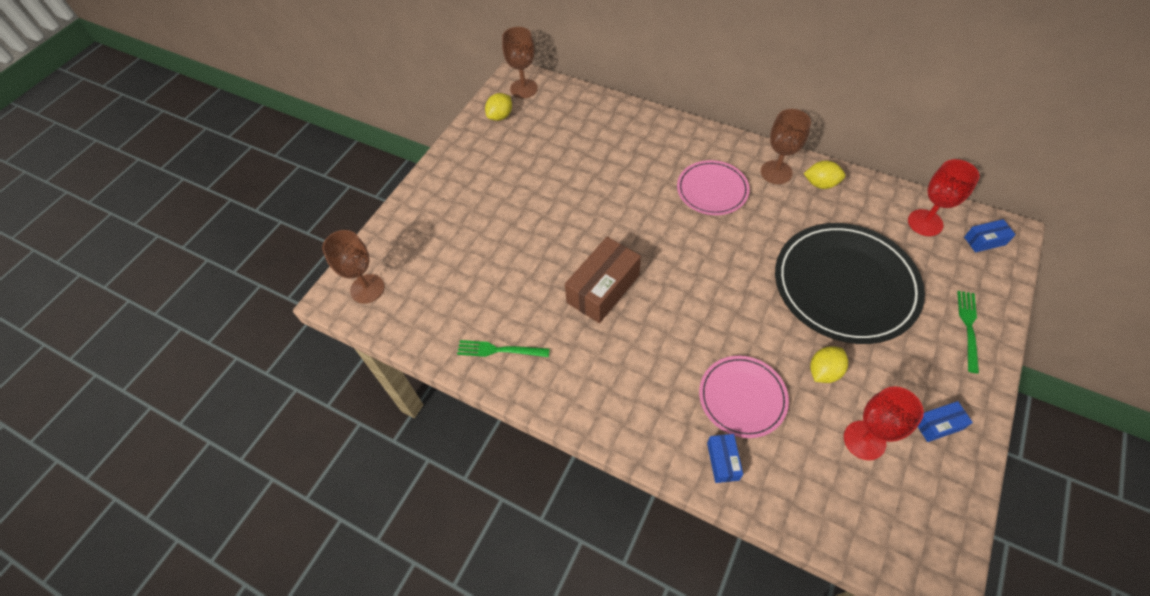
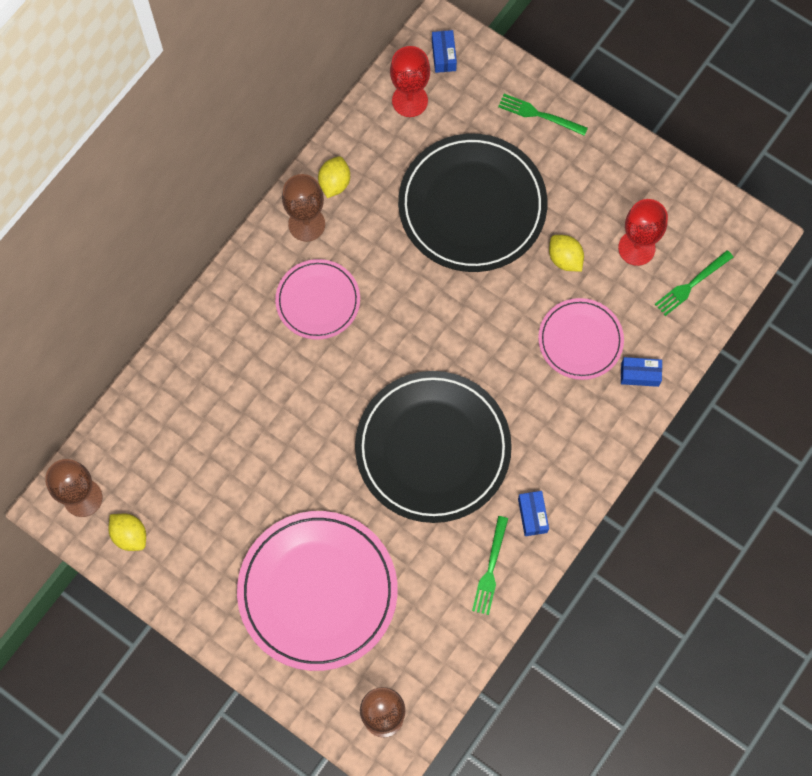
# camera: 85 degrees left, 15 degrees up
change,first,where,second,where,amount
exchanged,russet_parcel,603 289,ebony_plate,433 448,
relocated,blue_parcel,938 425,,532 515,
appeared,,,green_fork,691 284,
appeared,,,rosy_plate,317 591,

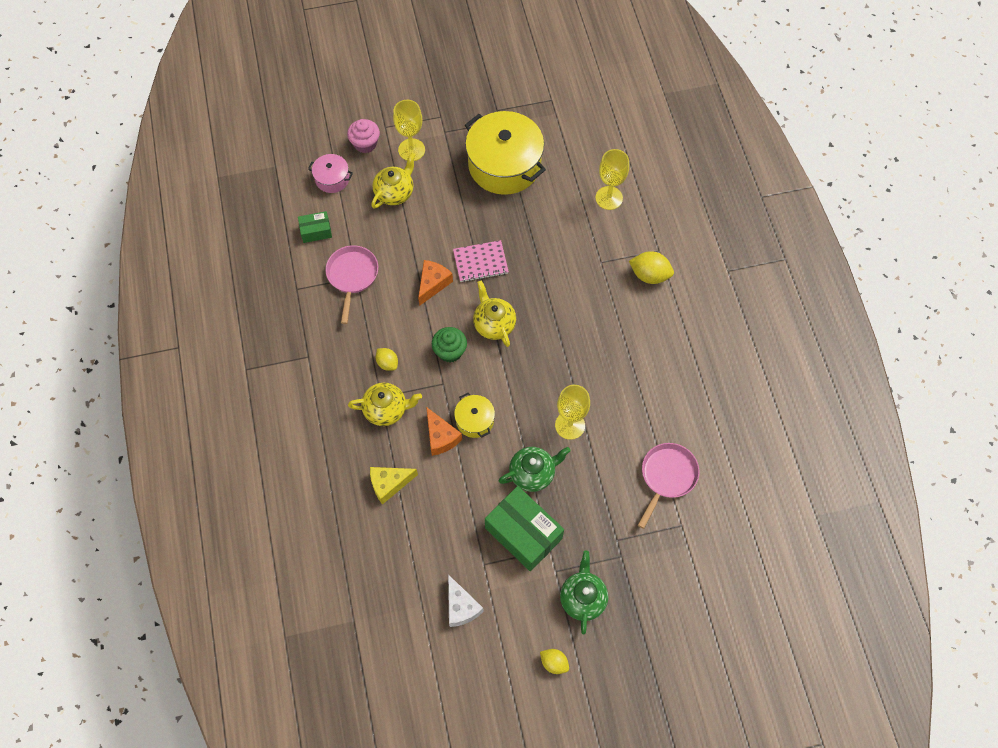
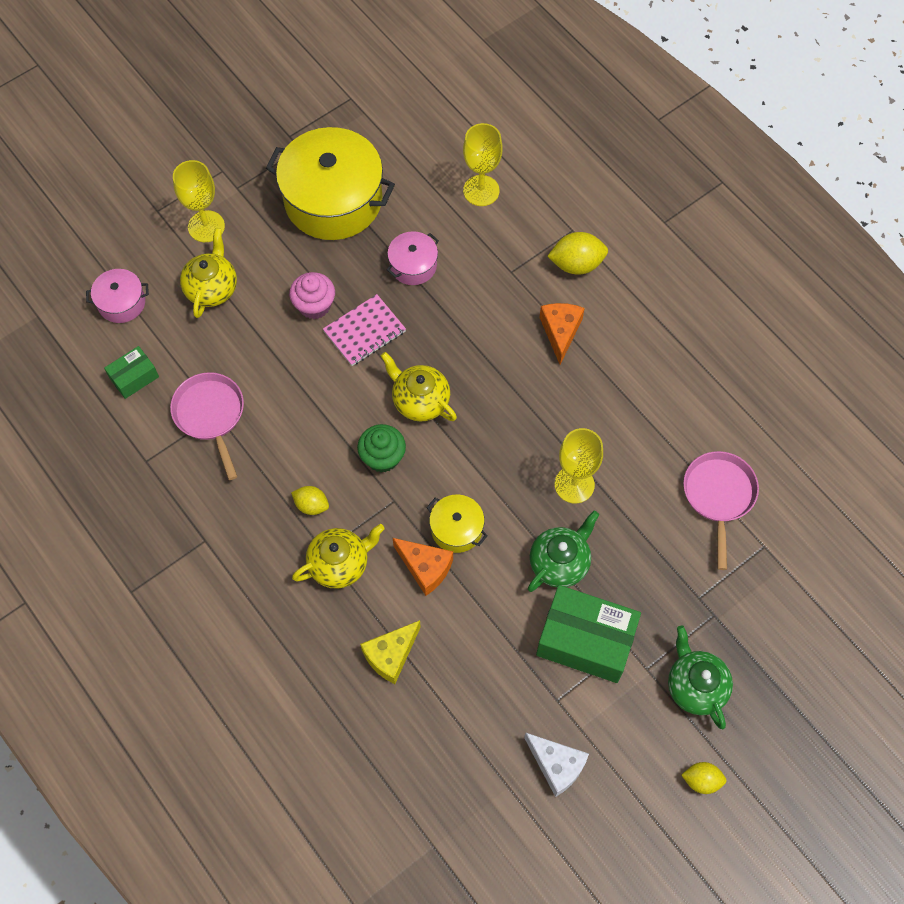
# camera: 25 degrees left, 0 degrees up
change,first,where,second,where,amount
relocated,rosy_fairy_cake,365 144,,314 305,
relocated,orange-coloured_cheese,433 284,,560 332,
appeared,,,rosy_stockpot,413 265,

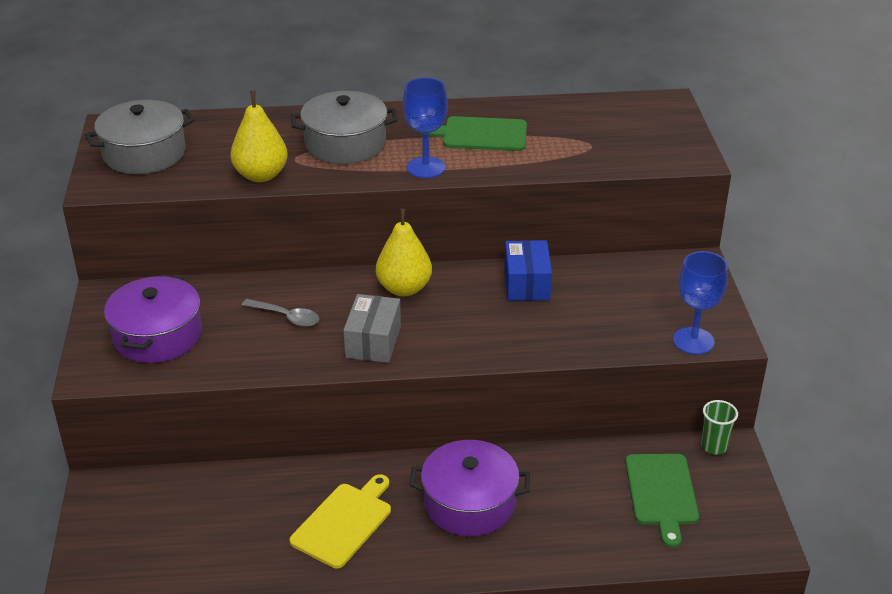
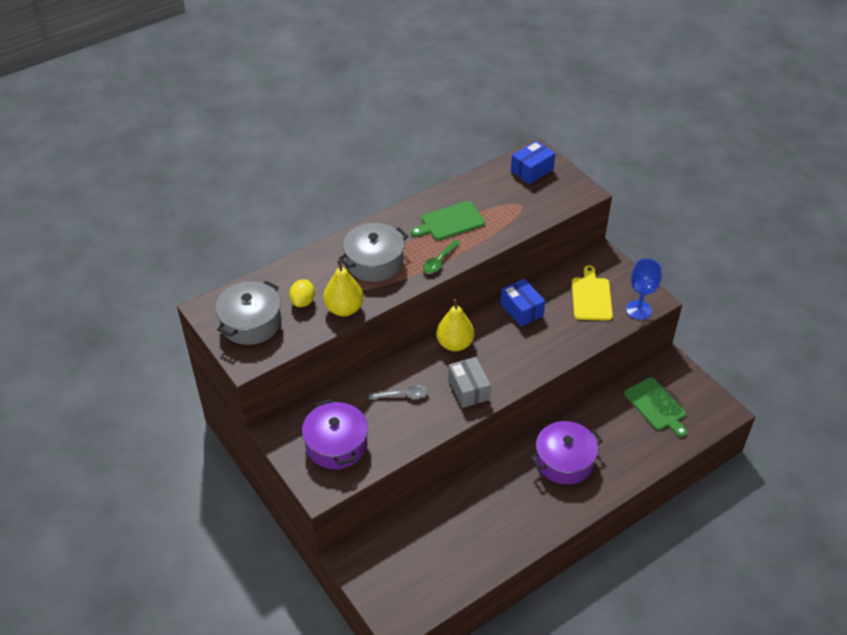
# camera: 30 degrees left, 10 degrees up
change,first,where,second,where,amount
exchanged,blue_goblet,425 167,green_teaspoon,439 261,
missing,green_cup,714 446,,,
relocated,bright_yellow_cutting_board,344 522,,591 297,
appeared,,,blue_parcel,532 170,
appeared,,,bright_yellow_lemon,303 301,

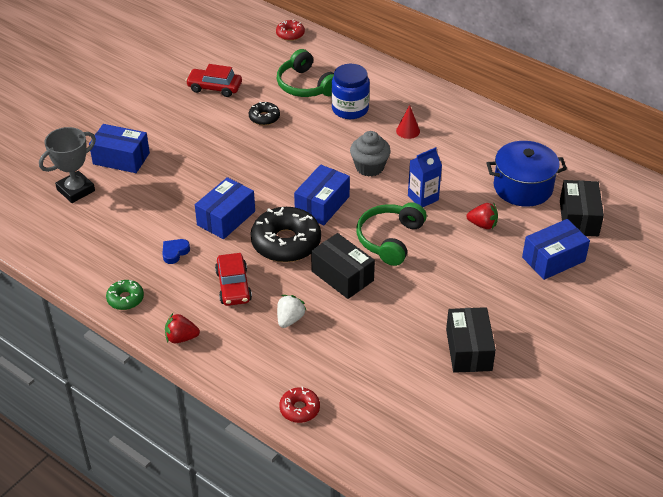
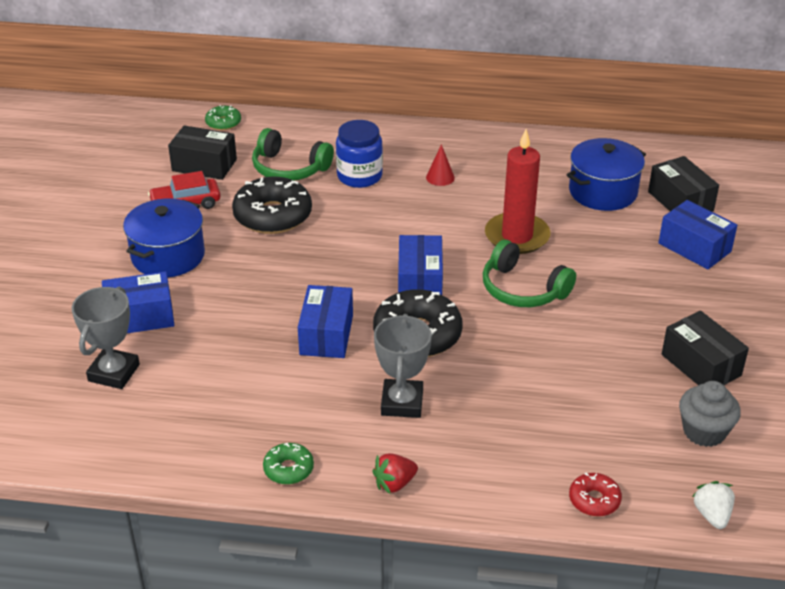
# camera: 30 degrees left, 5 degrees down
change,first,where,second,where,amount
colour,red_doughnut,290 34,green_doughnut,223 123,
size,ebony_doughnut,264 117,,273 216,x1.98
relocated,ash-grey_fairy_cake,369 167,,704 431,
exchanged,blue_juice_carton,423 198,red_pillar_candle,517 236,
spun,green_headset,390 239,,523 289,45 degrees counterclockwise
missing,red_toy_strawberry,482 224,,,
spun,blue_parcel,553 259,,694 247,75 degrees counterclockwise
relocated,ebony_parcel,342 276,,204 165,
missing,blue_love_heart,175 252,,,
exchanged,red_toy_car,233 286,ash-grey_prize_cup,402 403,
relocated,pure_white_toy_strawberry,290 319,,712 515,
appeared,,,blue_stockpot,168 256,

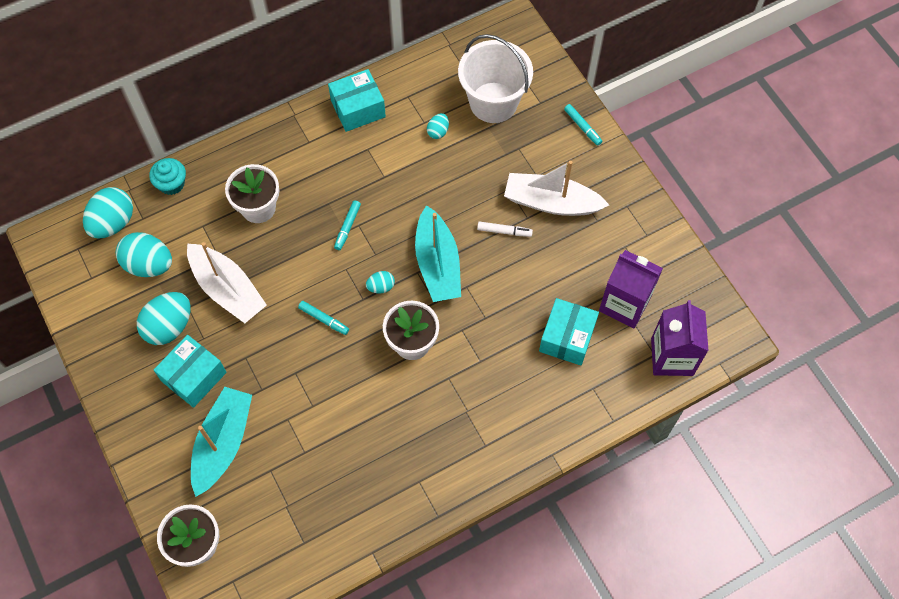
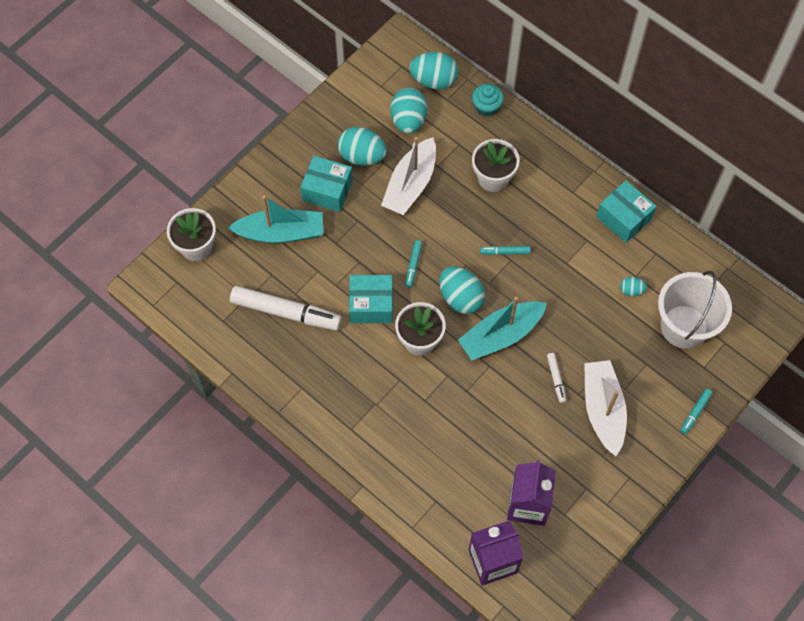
# camera: 70 degrees right, 0 degrees up
change,first,where,second,where,amount
size,teal_egg_shape,381 287,,460 298,x1.98
relocated,teal_parcel,567 338,,371 305,
appeared,,,pure_white_felt_pen,286 312,

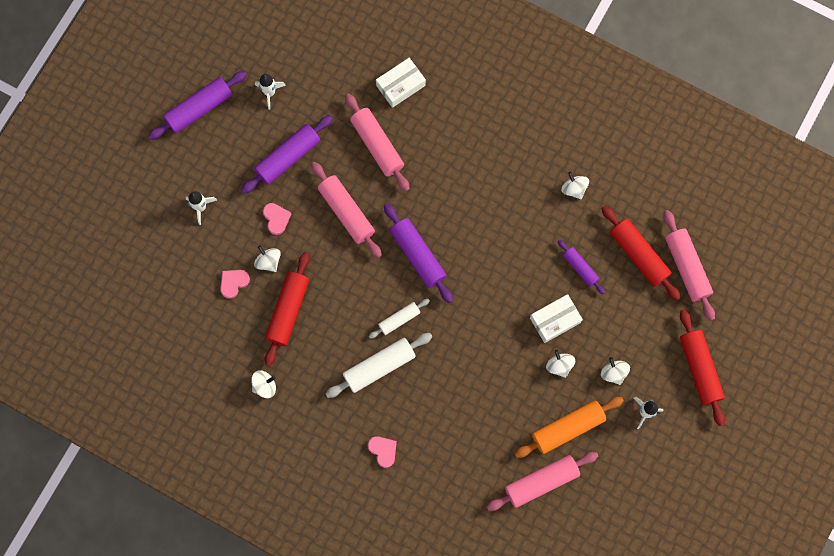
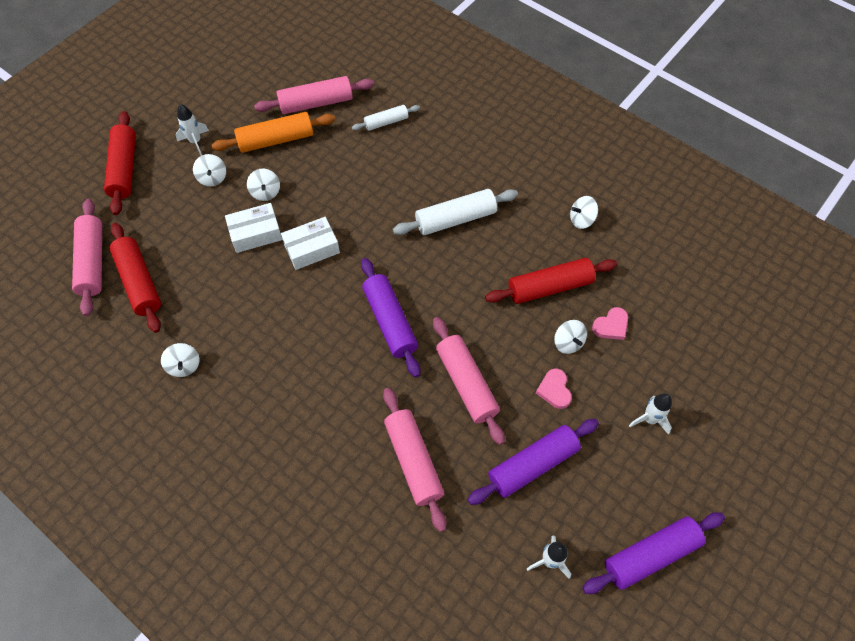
# camera: 170 degrees left, 15 degrees down
change,first,where,second,where,amount
relocated,pure_white_parcel,400 85,,312 249,
missing,royal_purple_rolling_pin,580 268,,,
spun,red_rolling_pin,288 310,,549 287,45 degrees clockwise
relocated,pure_white_rolling_pin,399 319,,386 122,
missing,rosy_love_heart,383 450,,,

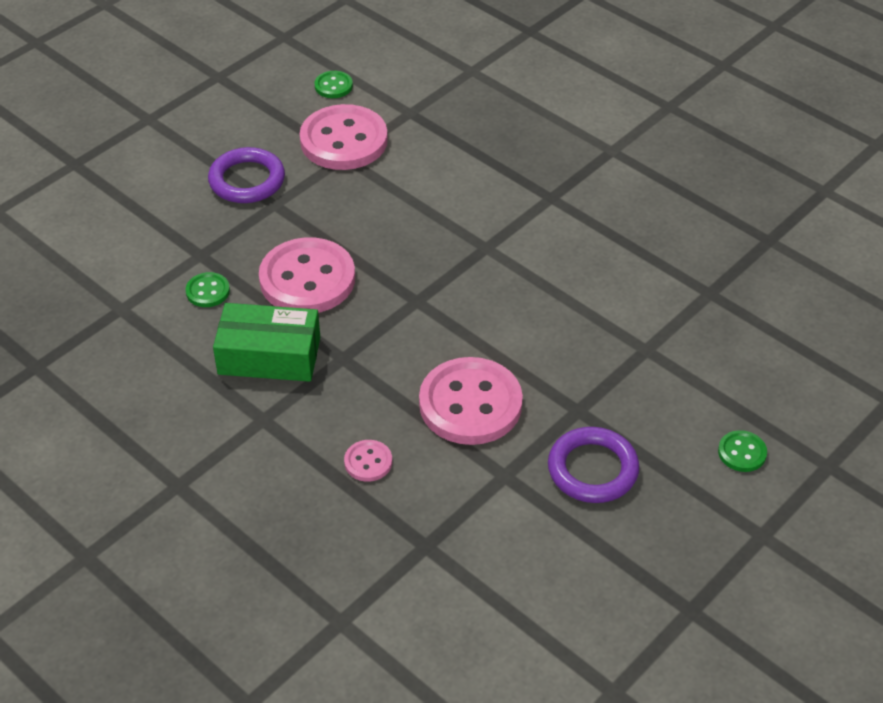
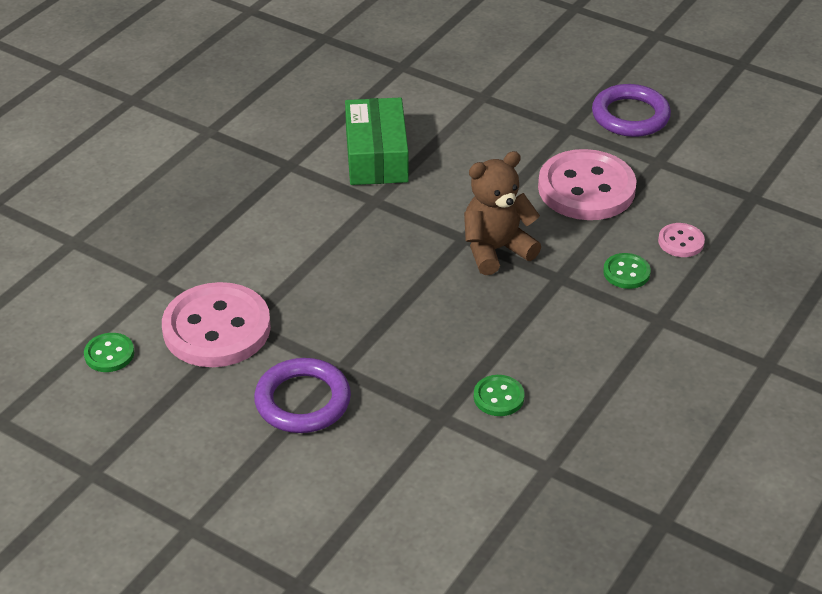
# camera: 100 degrees left, 5 degrees down
change,first,where,second,where,amount
missing,rosy_button,307 279,,,
relocated,green_parcel,269 355,,376 156,
relocated,green_button,742 452,,626 272,
appeared,,,russet_stuffed_bear,496 250,

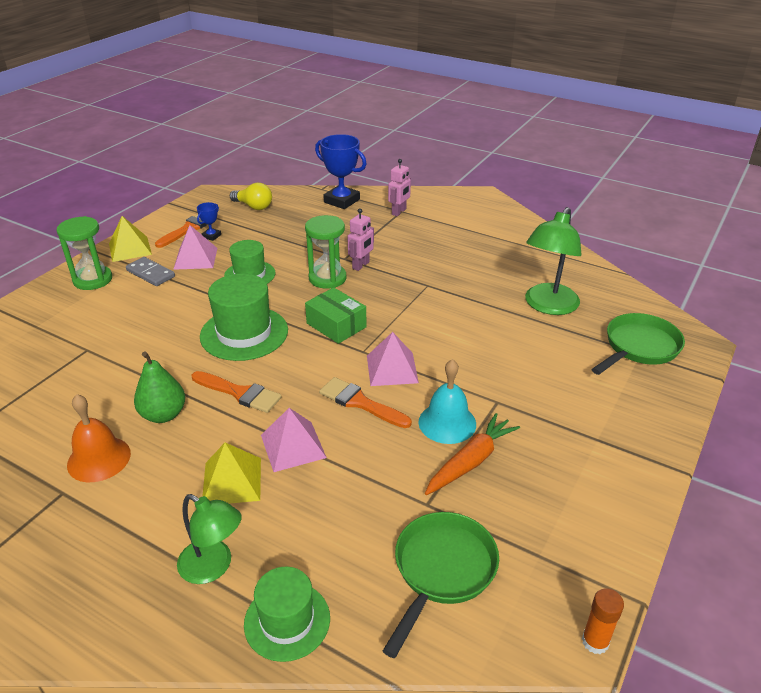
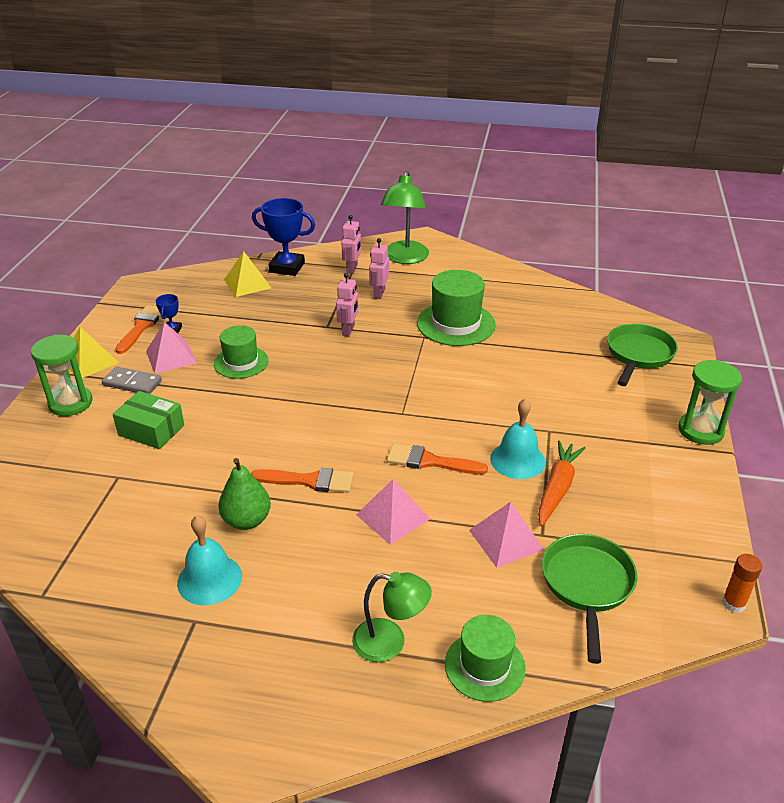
# camera: 20 degrees left, 0 degrees up
change,first,where,second,where,amount
missing,bright_yellow_bulb,253 206,,,
relocated,green_reading_lamp,548 306,,404 258,
relocated,green_sandglass,327 278,,700 430,
relocated,green_tall_hat,244 333,,456 324,
relocated,green_parcel,336 325,,151 430,
relocated,rosy_pyramid,392 369,,506 539,
colour,orange-coloured_school_bell,99 459,teal_school_bell,209 579,
relocated,bright_yellow_pyramid,232 481,,247 283,
appeared,,,rosy_toy_robot,379 293,

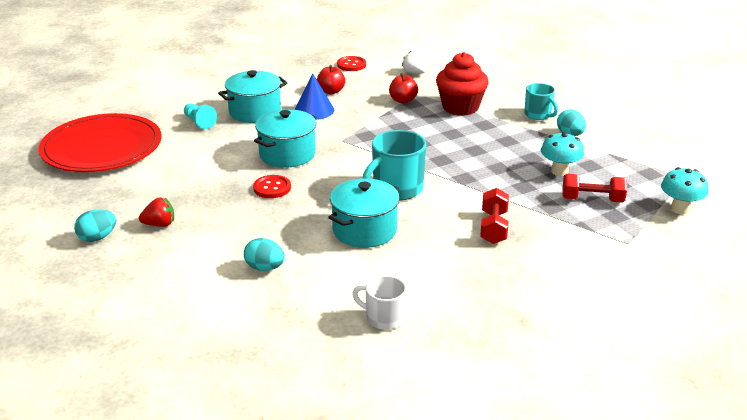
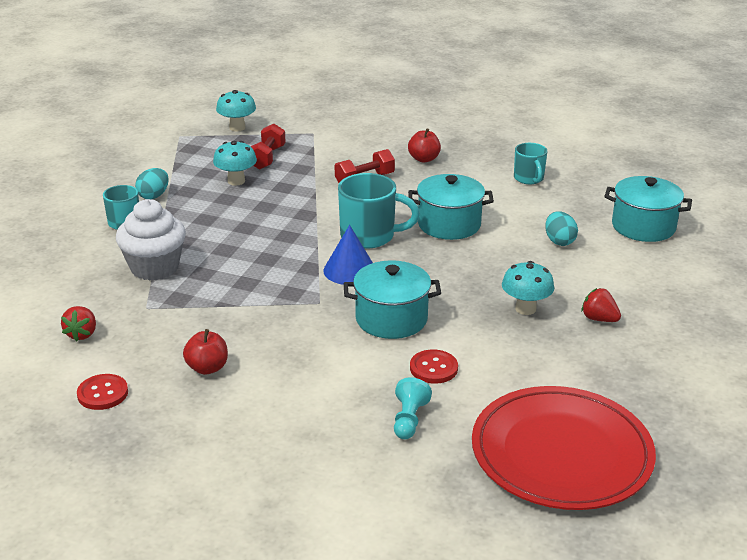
# camera: 130 degrees left, 0 degrees up
change,first,where,second,where,amount
colour,pure_white_toy_strawberry,414 72,red_toy_strawberry,82 334,
colour,red_fairy_cake,460 107,pure_white_fairy_cake,154 267,
relocated,teal_stockpot,255 112,,643 227,
relocated,red_toy_apple,403 100,,424 159,
relocated,blue_cone,314 110,,349 270,
spun,red_free_weight,592 200,,267 158,45 degrees clockwise
relocated,red_button,272 188,,433 368,
missing,teal_egg_shape,97 238,,,
colour,pure_white_coffee_mug,383 318,teal_coffee_mug,529 178,
appeared,,,teal_toadstool,525 309,

